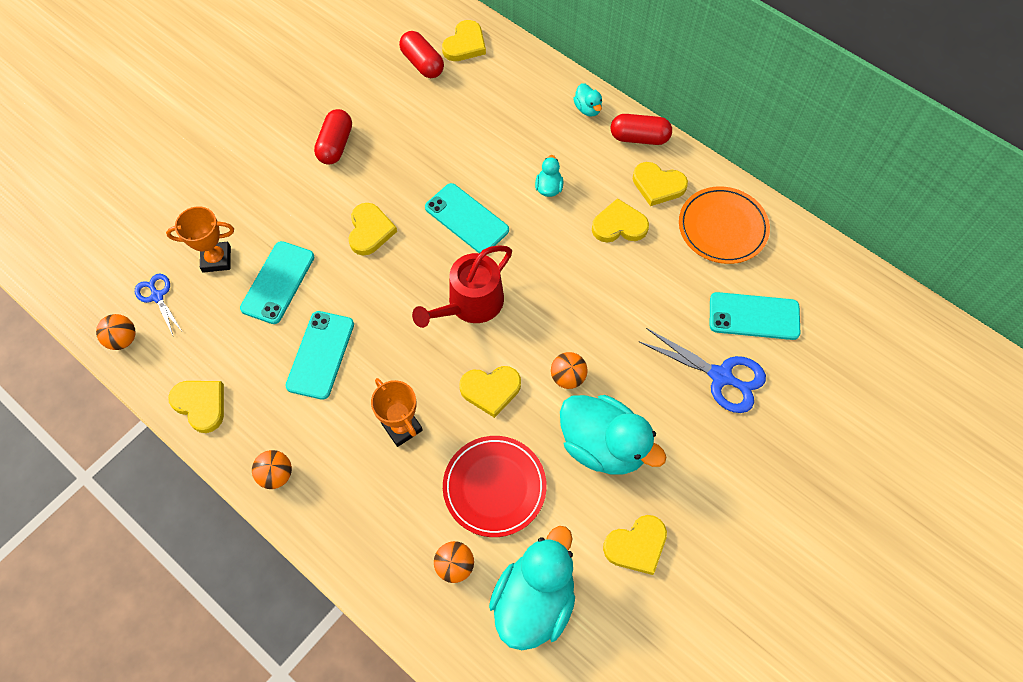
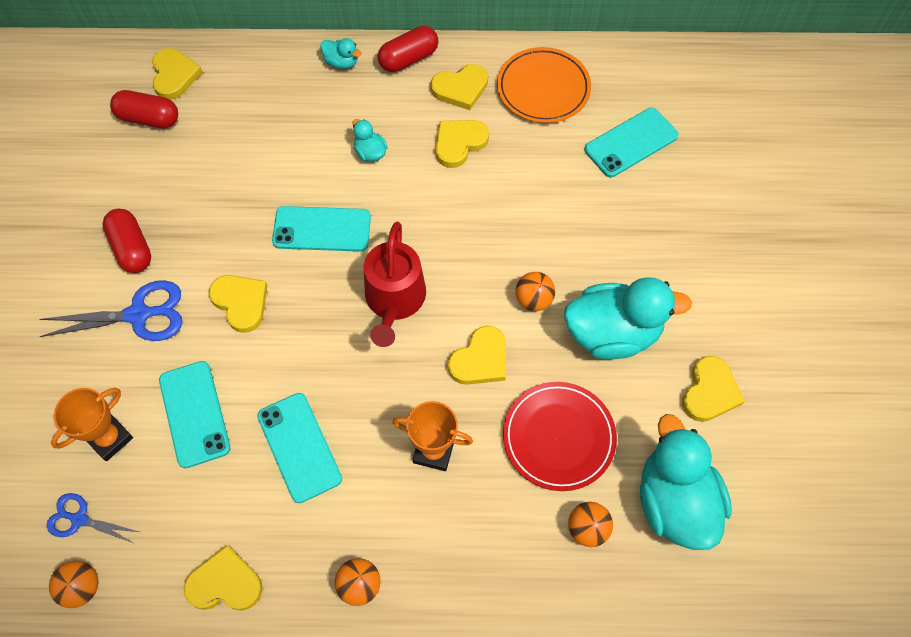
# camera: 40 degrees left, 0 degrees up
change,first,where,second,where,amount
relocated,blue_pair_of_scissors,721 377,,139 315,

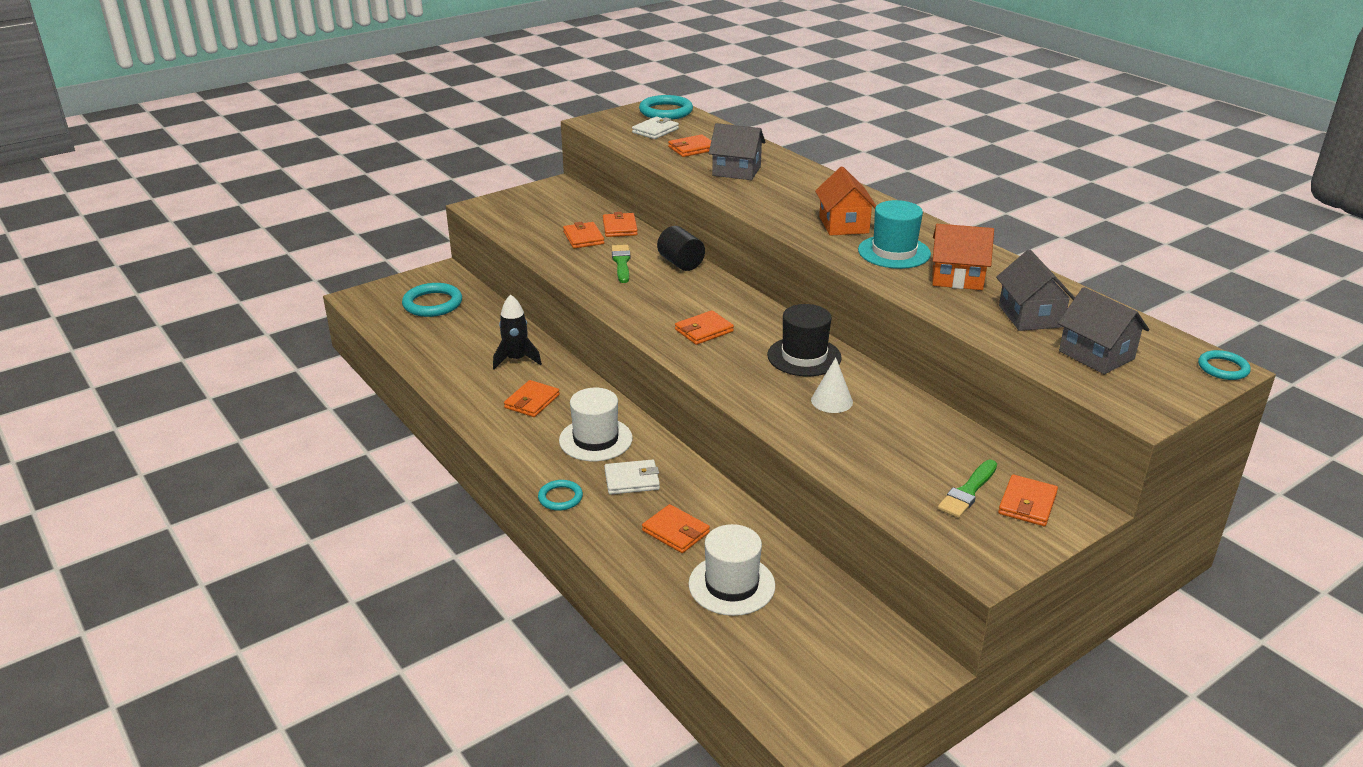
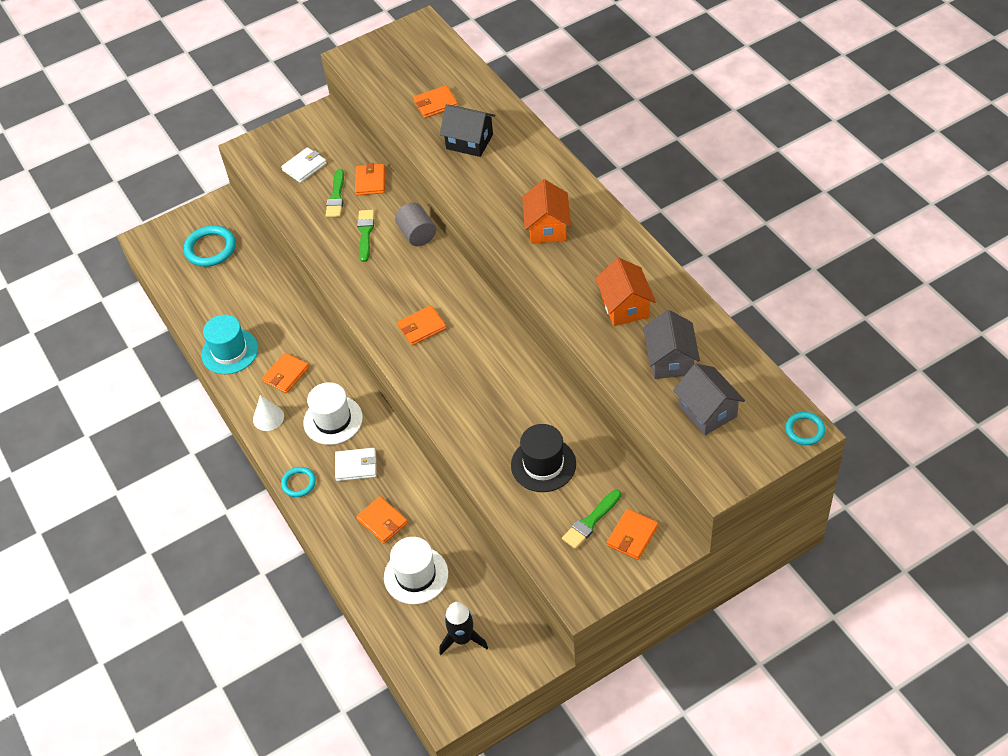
# camera: 10 degrees right, 20 degrees up
change,first,where,second,where,amount
missing,teal_ring,666 111,,,
relocated,pure_white_wallet,655 130,,304 167,
colour,ash-grey_house,736 171,ebony_house,469 141,
relocated,teal_tall_hat,894 252,,230 351,
exchanged,orange-coloured_wallet,583 238,green_paint_brush,336 196,
spun,orange-coloured_house,957 278,,625 306,60 degrees clockwise
colour,ebony_solid_cylinder,681 263,ash-grey_solid_cylinder,417 234,
relocated,ebony_rocket,516 359,,462 639,
relocated,ebony_tall_hat,804 356,,543 464,
relocated,pure_white_cone,831 401,,268 418,

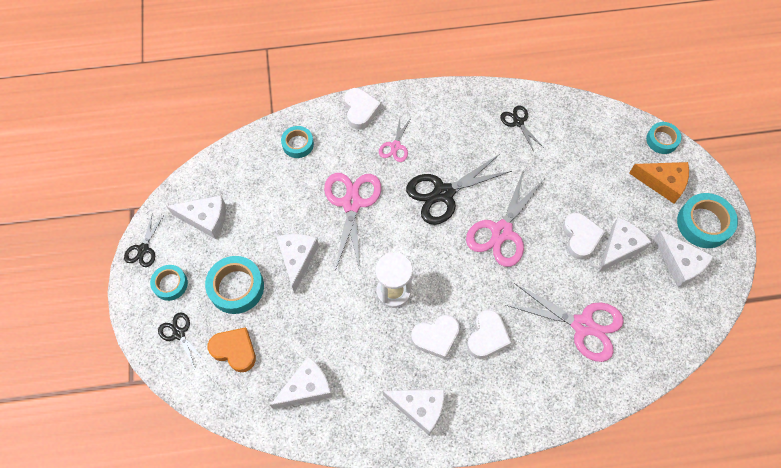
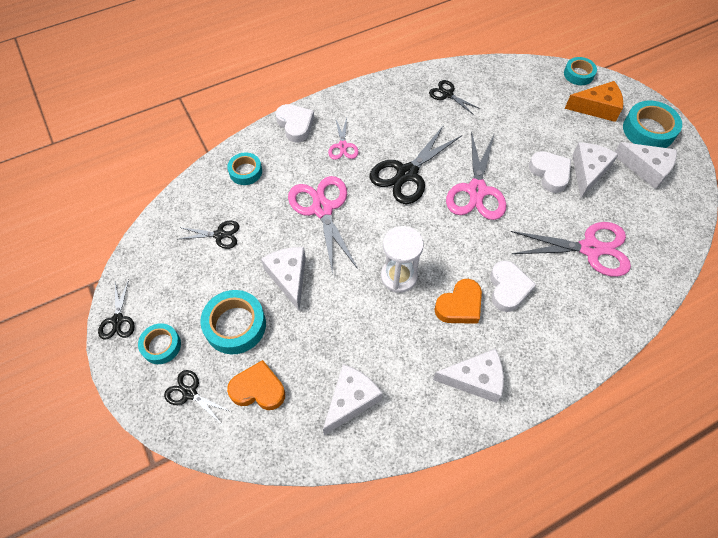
# camera: 20 degrees left, 5 degrees down
change,first,where,second,where,amount
missing,pure_white_cheese,205 219,,,
colour,pure_white_love_heart,436 337,orange-coloured_love_heart,459 305,
appeared,,,ebony_pair_of_scissors,219 235,

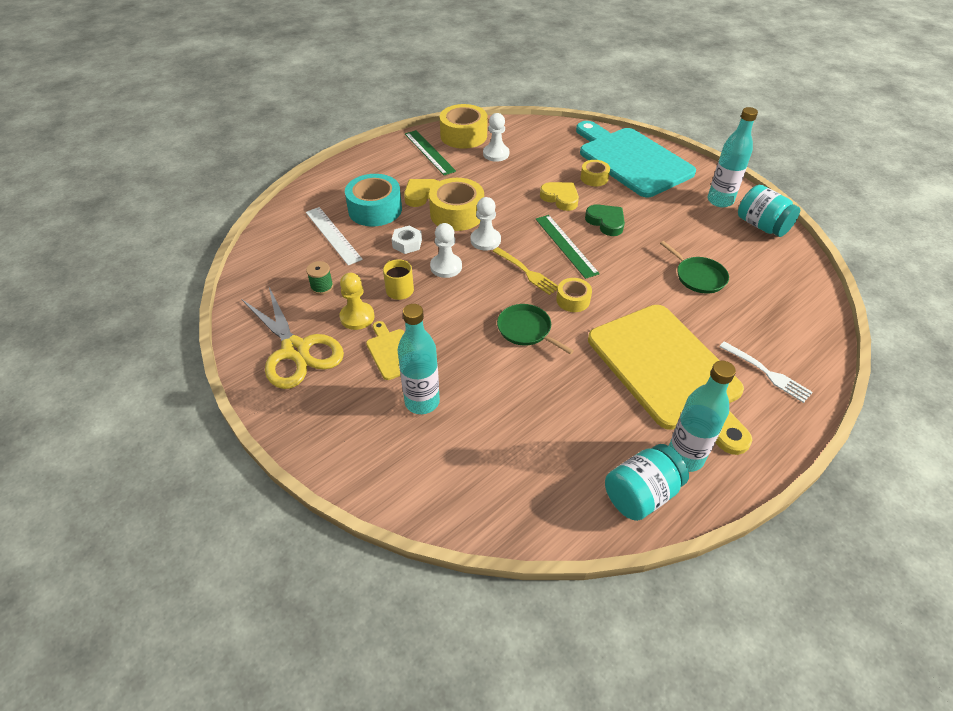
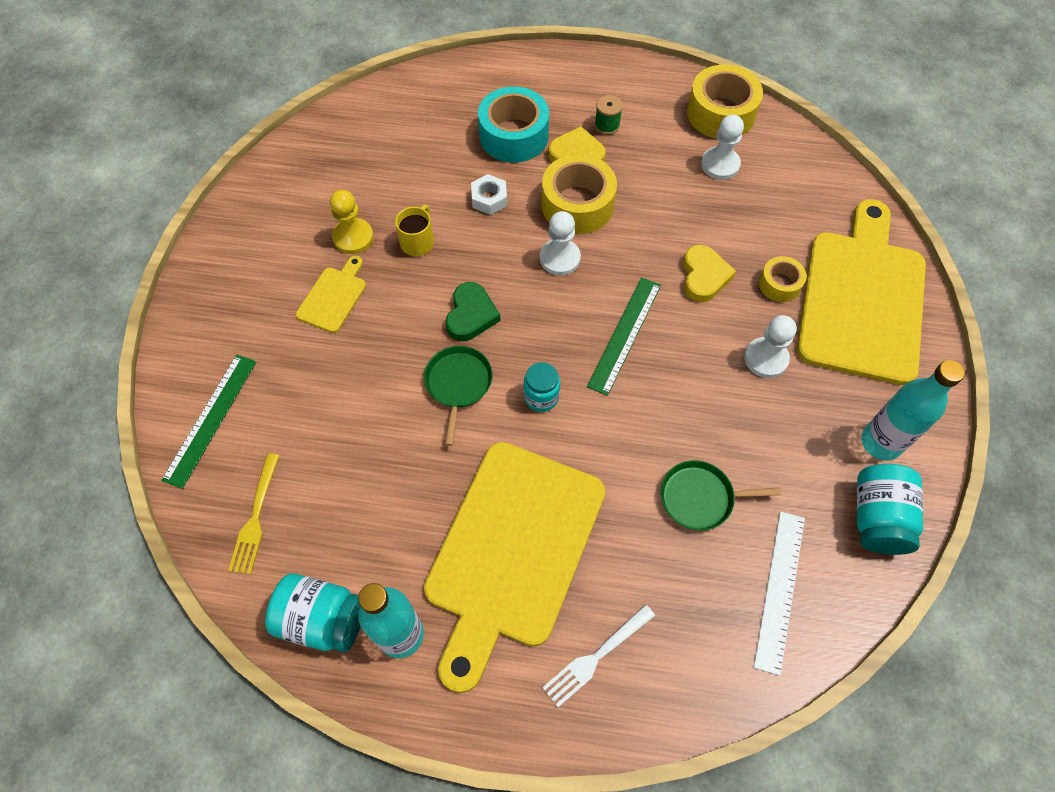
# camera: 50 degrees right, 15 degrees up
change,first,where,second,where,amount
colour,teal_cutting_board,631 160,bright_yellow_cutting_board,861 299,
relocated,green_measuring_stick,429 152,,210 419,
relocated,green_love_heart,606 222,,471 315,
relocated,pure_white_measuring_stick,333 235,,779 590,
relocated,pure_white_pawn,446 267,,766 358,
spun,green_skillet,698 276,,700 498,75 degrees clockwise
relocated,bright_yellow_fork,527 272,,255 517,
relocated,green_bobbin,322 287,,607 125,
exchanged,bright_yellow_roll_of_tape,573 300,teal_jar,541 397,
missing,bright_yellow_pair_of_scissors,296 350,,,
missing,teal_flask,422 402,,,
spun,pure_white_fork,767 373,,596 657,45 degrees clockwise

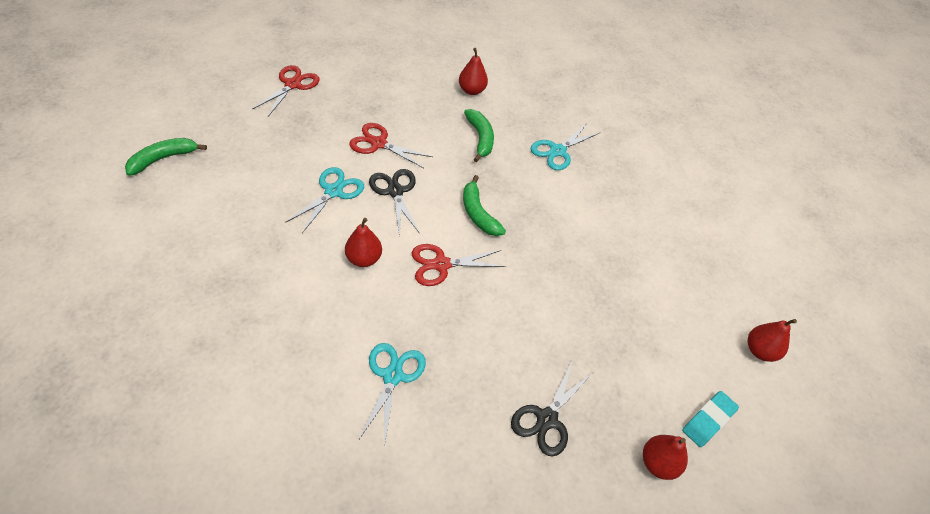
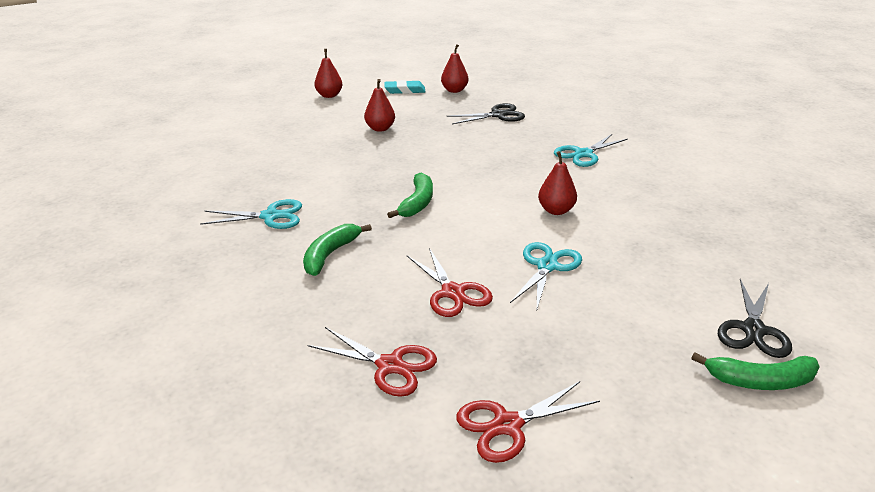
# camera: 135 degrees left, 20 degrees down
change,first,where,second,where,amount
relocated,red_pear_fruit,471 90,,380 129,
spun,teal_pair_of_scissors,333 191,,547 266,135 degrees clockwise
relocated,ebony_pair_of_scissors,395 191,,753 330,
relocated,red_pair_of_scissors,441 264,,390 365,

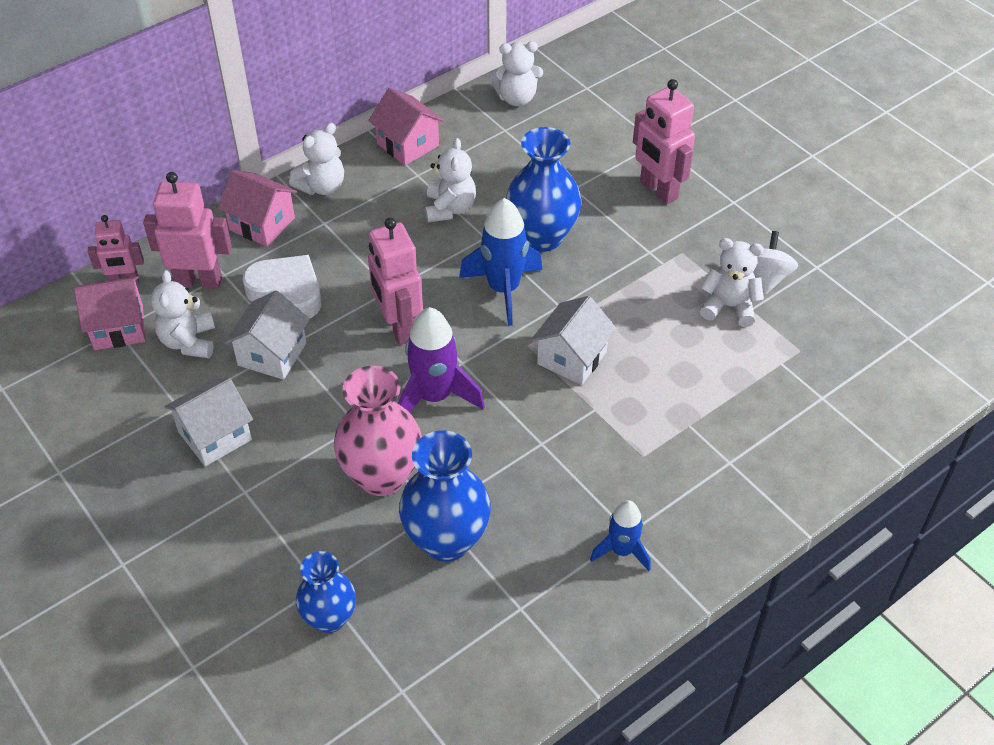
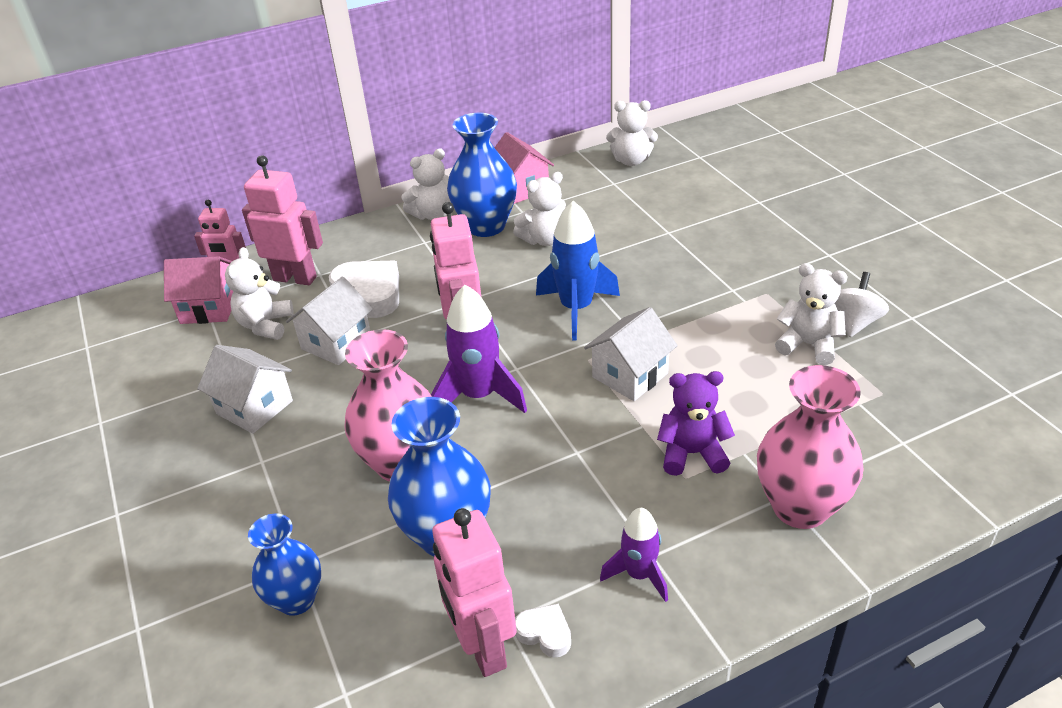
# camera: 15 degrees right, 10 degrees down
change,first,where,second,where,amount
relocated,rosy_toy_robot,658 190,,482 647,
relocated,blue_tall_vase,542 237,,486 226,
spun,pure_white_stuffed_bear,450 208,,544 239,45 degrees clockwise
missing,rosy_house,262 224,,,
spun,pure_white_house,215 436,,254 407,60 degrees clockwise
colour,blue_rocket,622 551,royal_purple_rocket,639 574,
appeared,,,rosy_tall_vase,800 507,
appeared,,,royal_purple_stuffed_bear,692 453,
appeared,,,pure_white_love_heart,545 633,

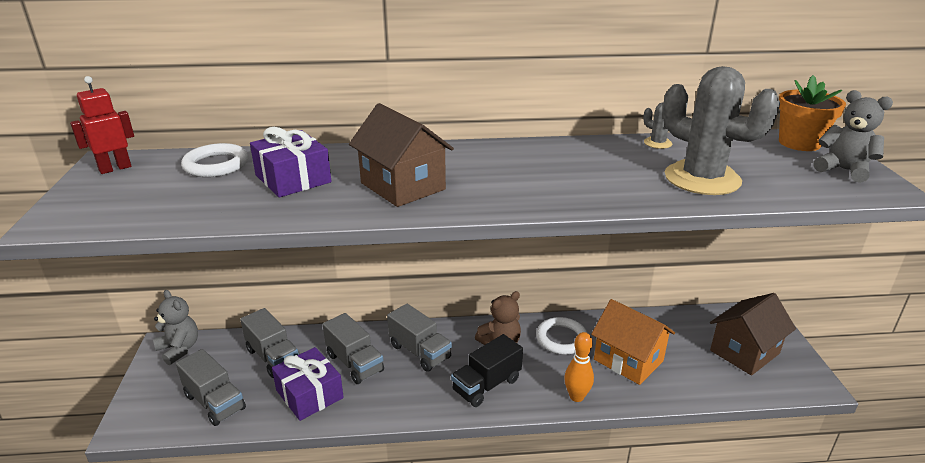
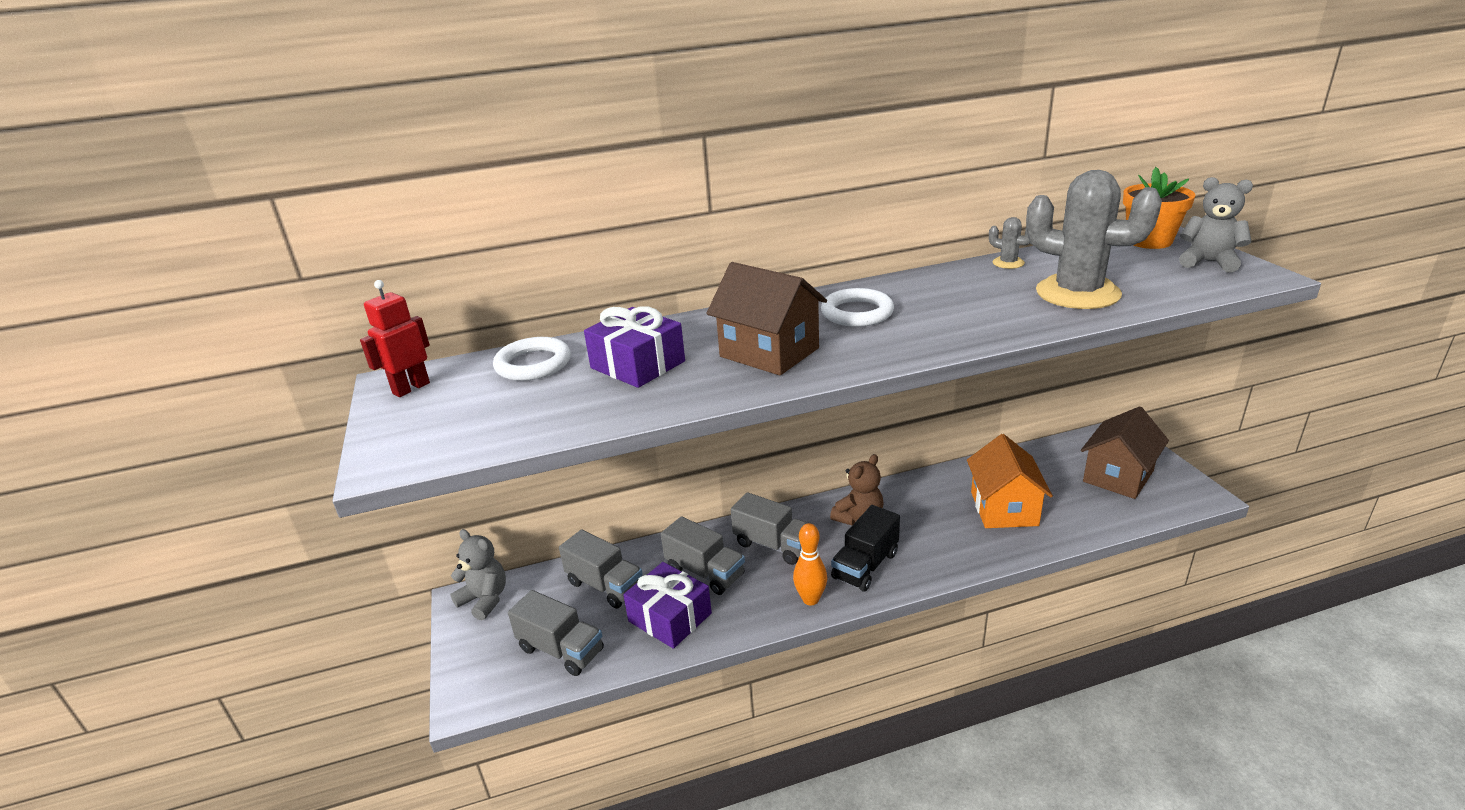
# camera: 10 degrees left, 0 degrees up
change,first,where,second,where,amount
spun,orange-coloured_house,628 360,,1004 508,60 degrees clockwise
relocated,pure_white_ring,561 339,,857 313,
relocated,orange-coloured_bowling_pin,576 396,,810 599,

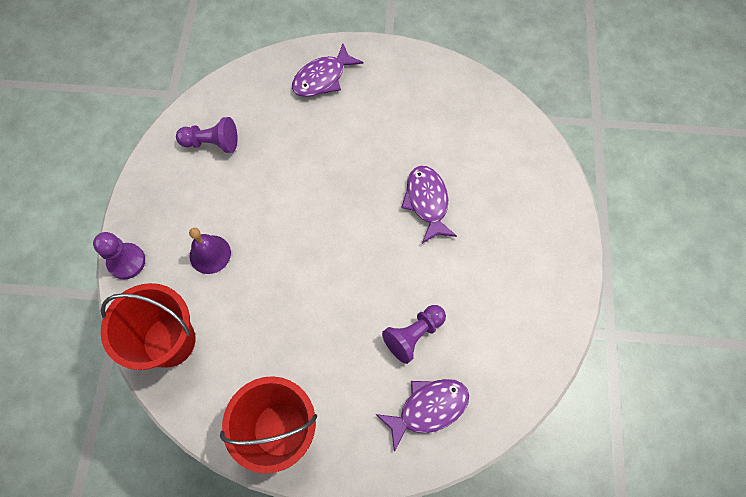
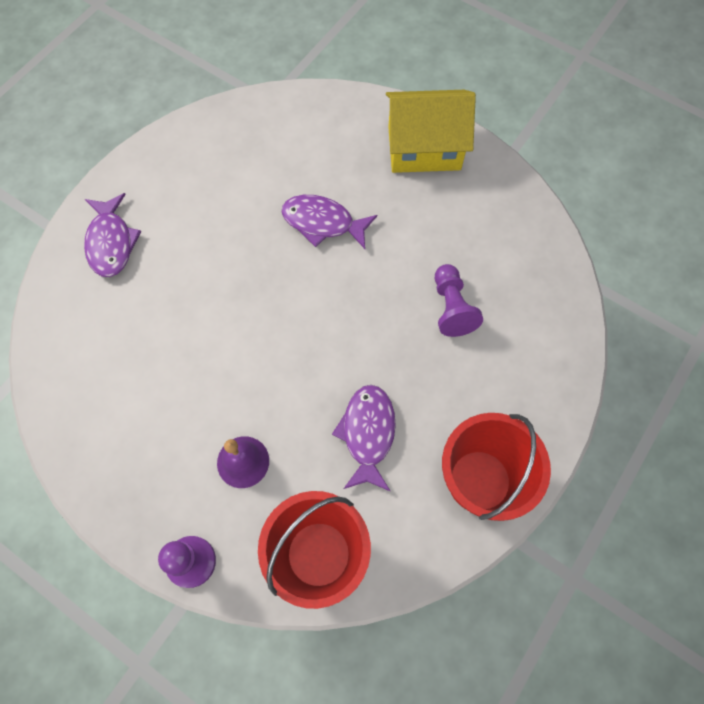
# camera: 60 degrees left, 0 degrees up
change,first,where,second,where,amount
missing,royal_purple_pawn,212 143,,,
relocated,royal_purple_fish,428 408,,368 434,
appeared,,,bright_yellow_house,424 148,

